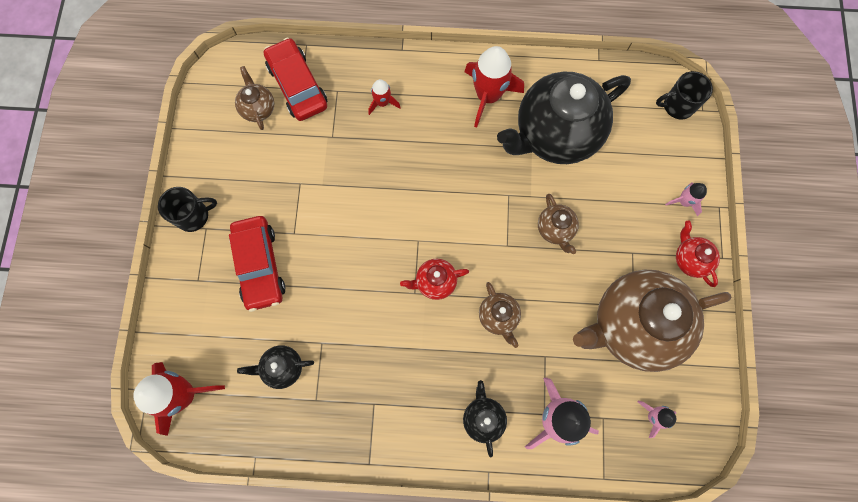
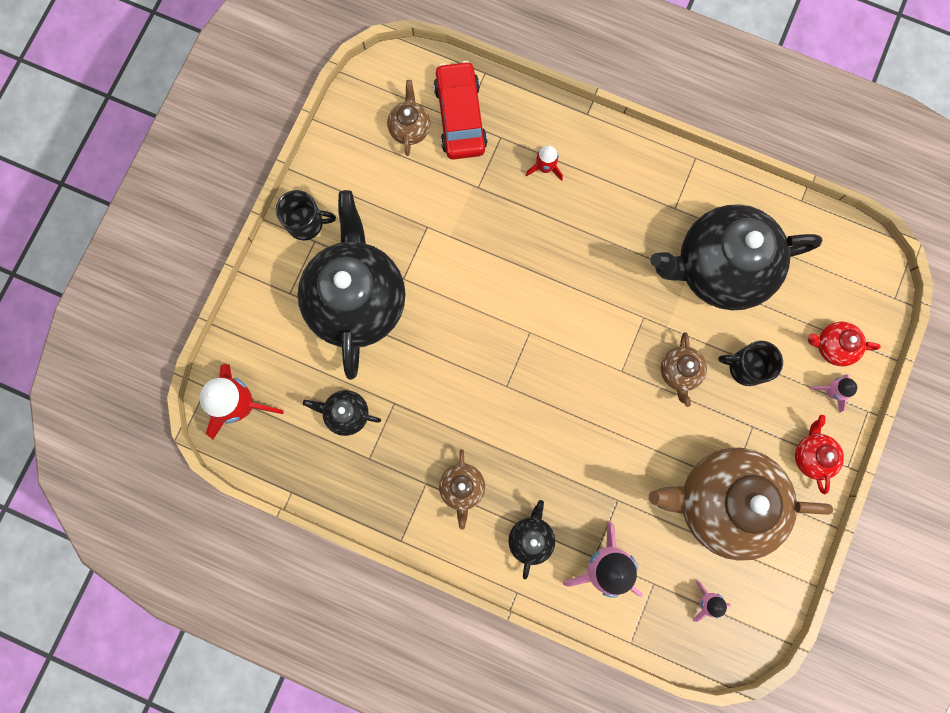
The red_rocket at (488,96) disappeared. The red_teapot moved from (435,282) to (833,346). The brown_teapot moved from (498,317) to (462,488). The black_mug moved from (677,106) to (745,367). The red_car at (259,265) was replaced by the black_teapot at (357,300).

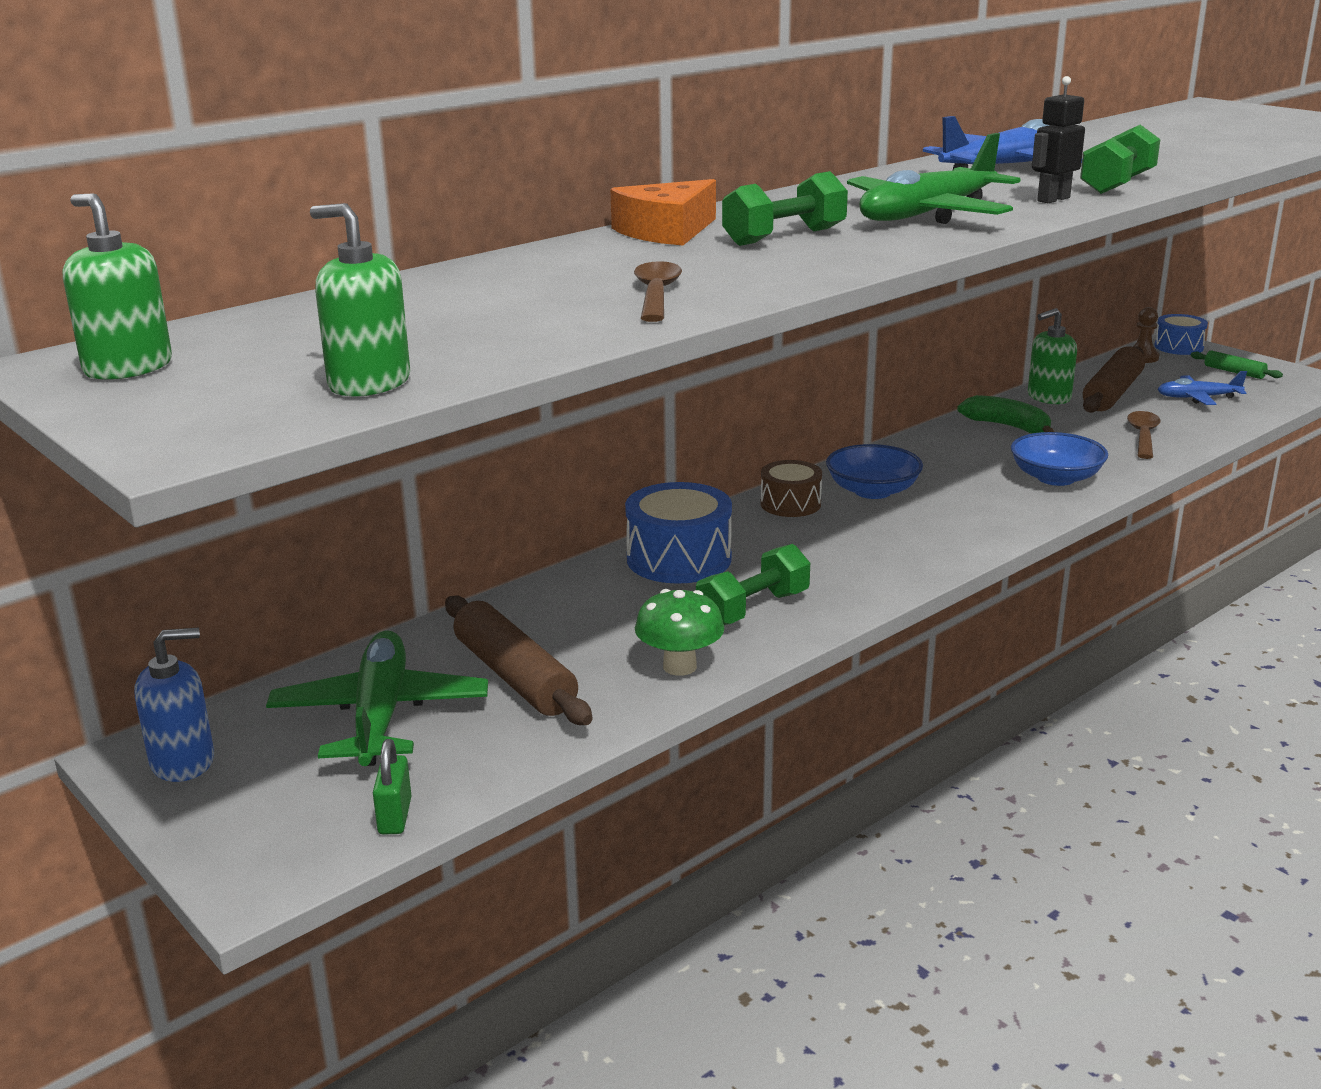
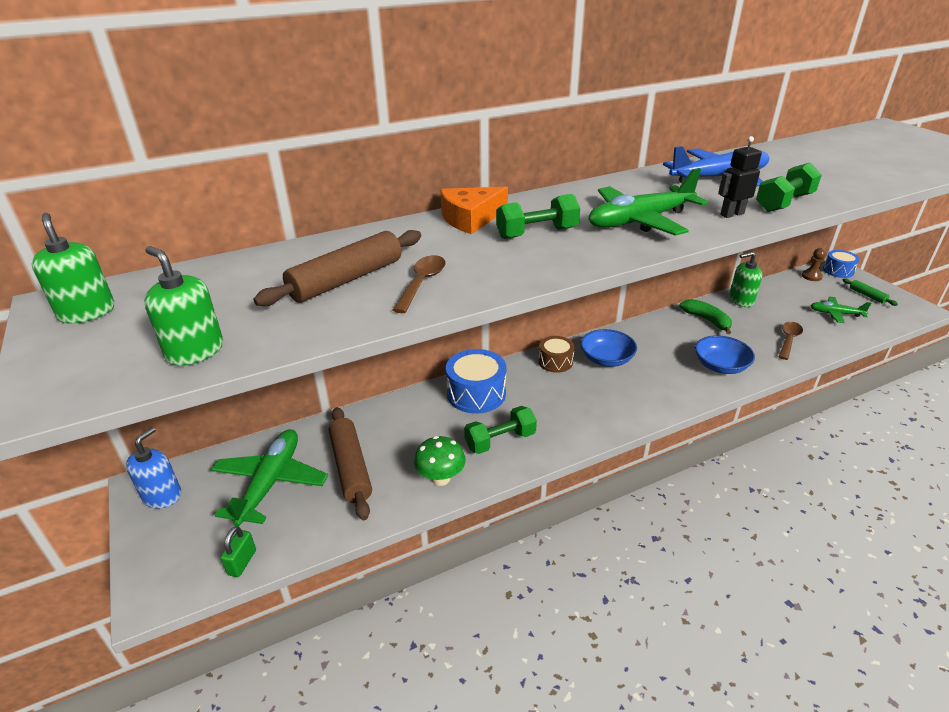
The brown_rolling_pin moved from (1112,393) to (346,279). The blue_plane at (1197,398) became the green_plane at (835,314). The blue_soap_dispenser at (183,762) turned 60 degrees counterclockwise.

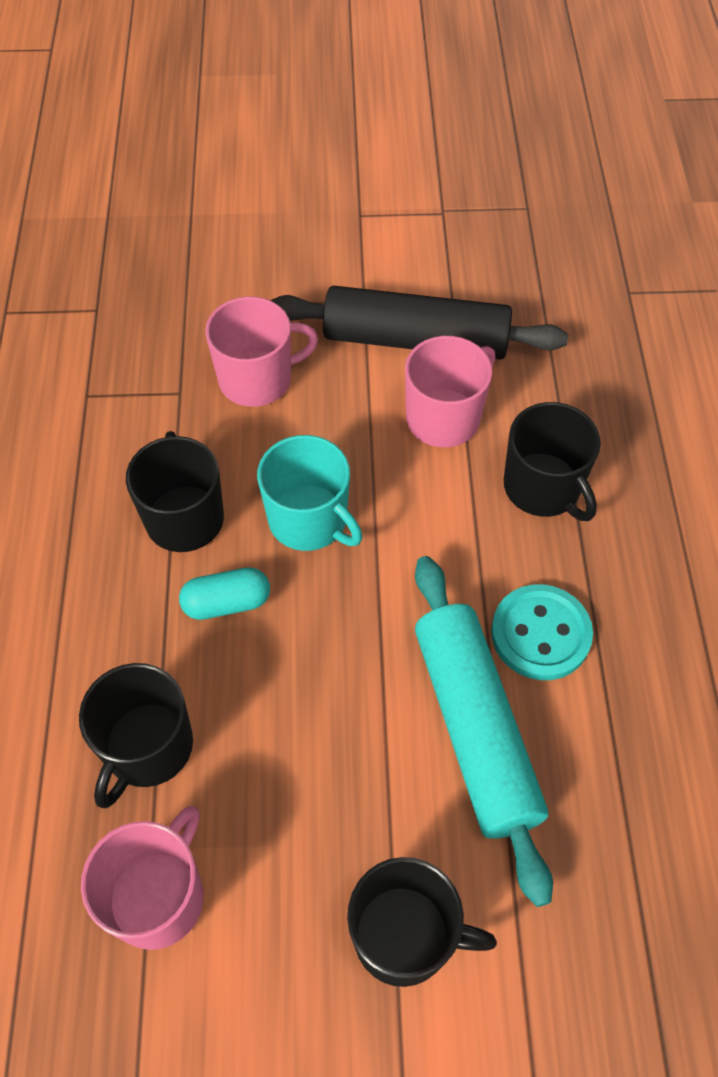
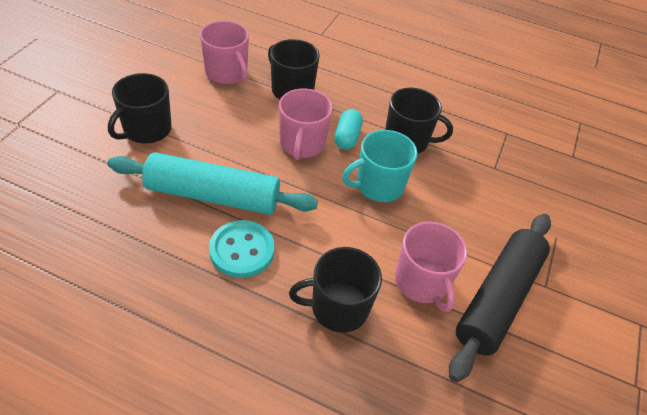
The pink_mug moved from (257,379) to (302,144).

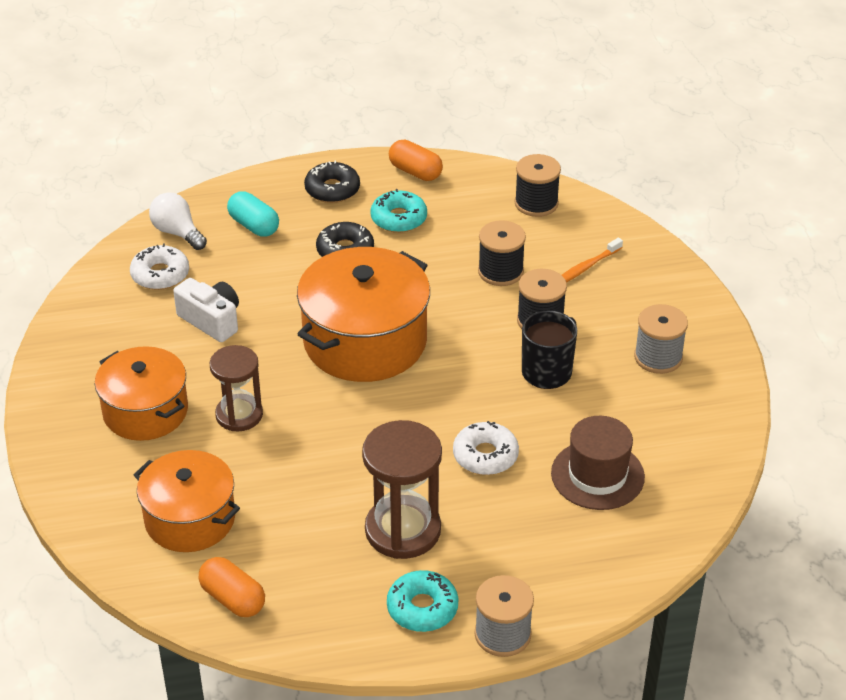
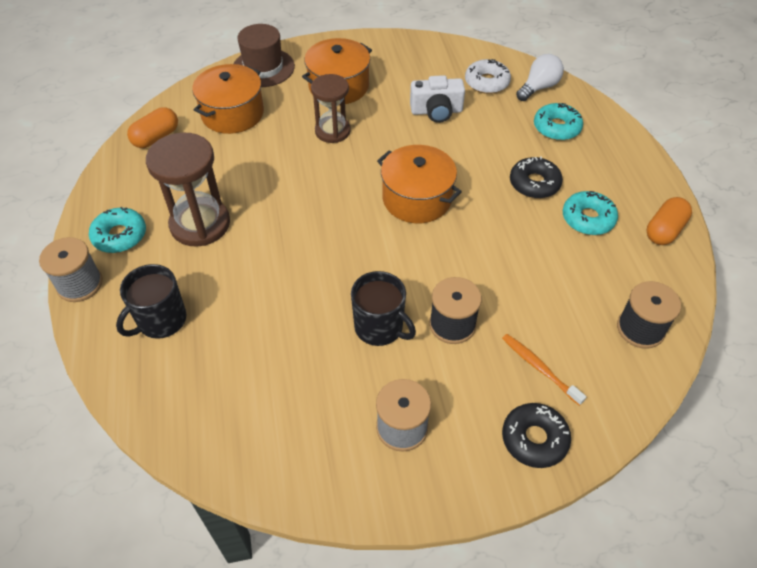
The white_donut at (485,455) disappeared. The black_spool at (500,271) disappeared. The black_mug at (161,320) appeared. The black_donut moved from (332,189) to (534,439). The brown_hat moved from (597,475) to (263,68). The turquoise_capsule at (254,226) was replaced by the turquoise_donut at (556,128). The white_camera at (211,320) turned 45 degrees clockwise. The orange_pot at (365,341) changed to 0.66 times the size.

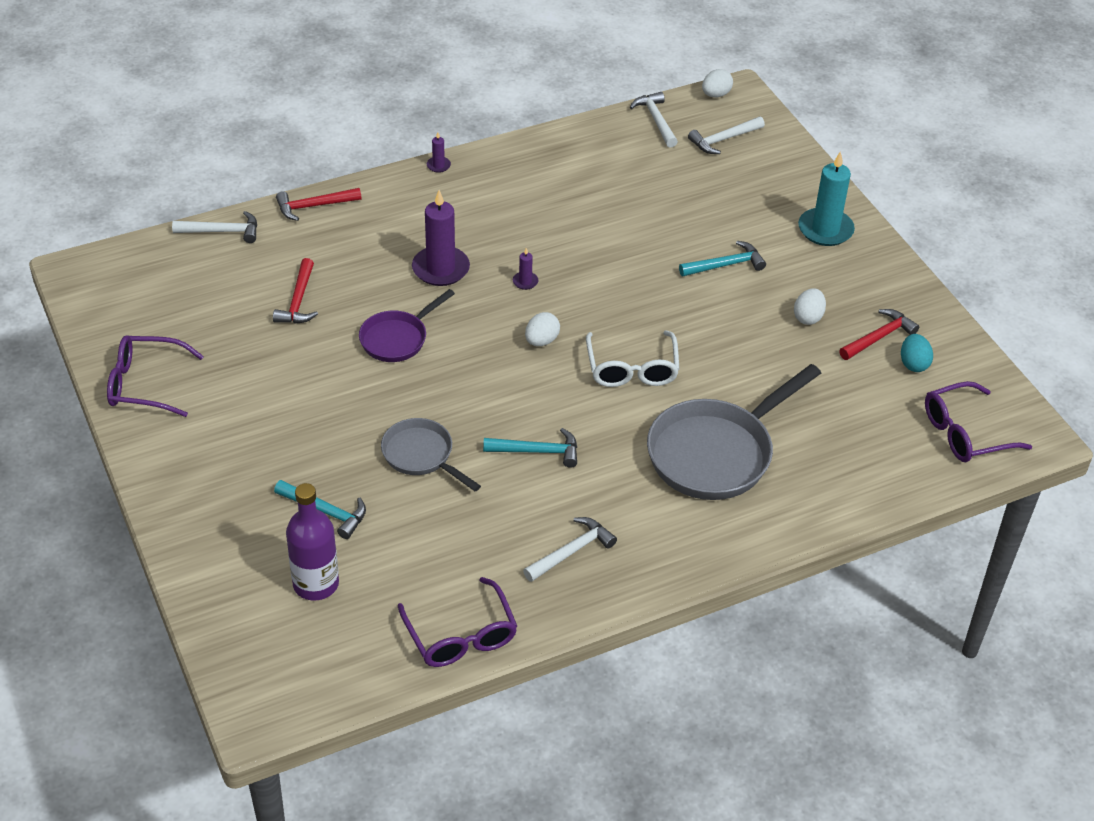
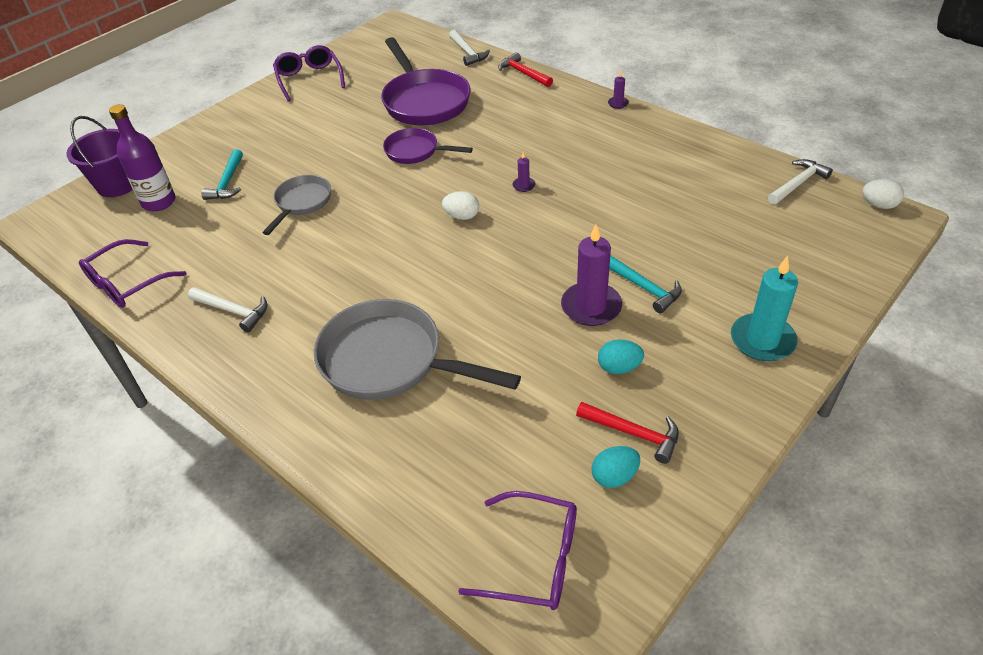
The turquoise_hammer at (537,451) disappeared. The white_glasses at (632,369) disappeared. The white_hammer at (724,139) disappeared. The purple_bucket at (118,184) appeared. The purple_candle moved from (440,269) to (591,307). The red_hammer at (298,300) was replaced by the purple_pan at (424,101). The white_egg at (808,317) became the turquoise_egg at (619,367). The purple_glasses at (965,433) turned 150 degrees clockwise.

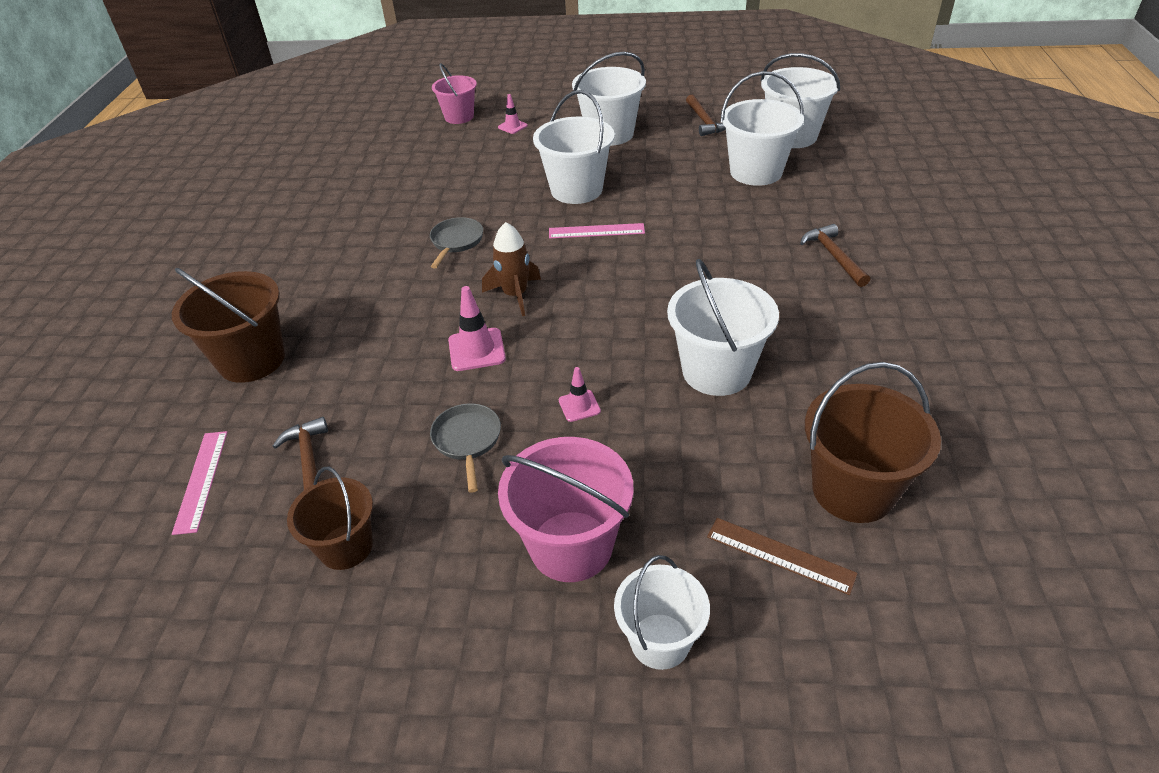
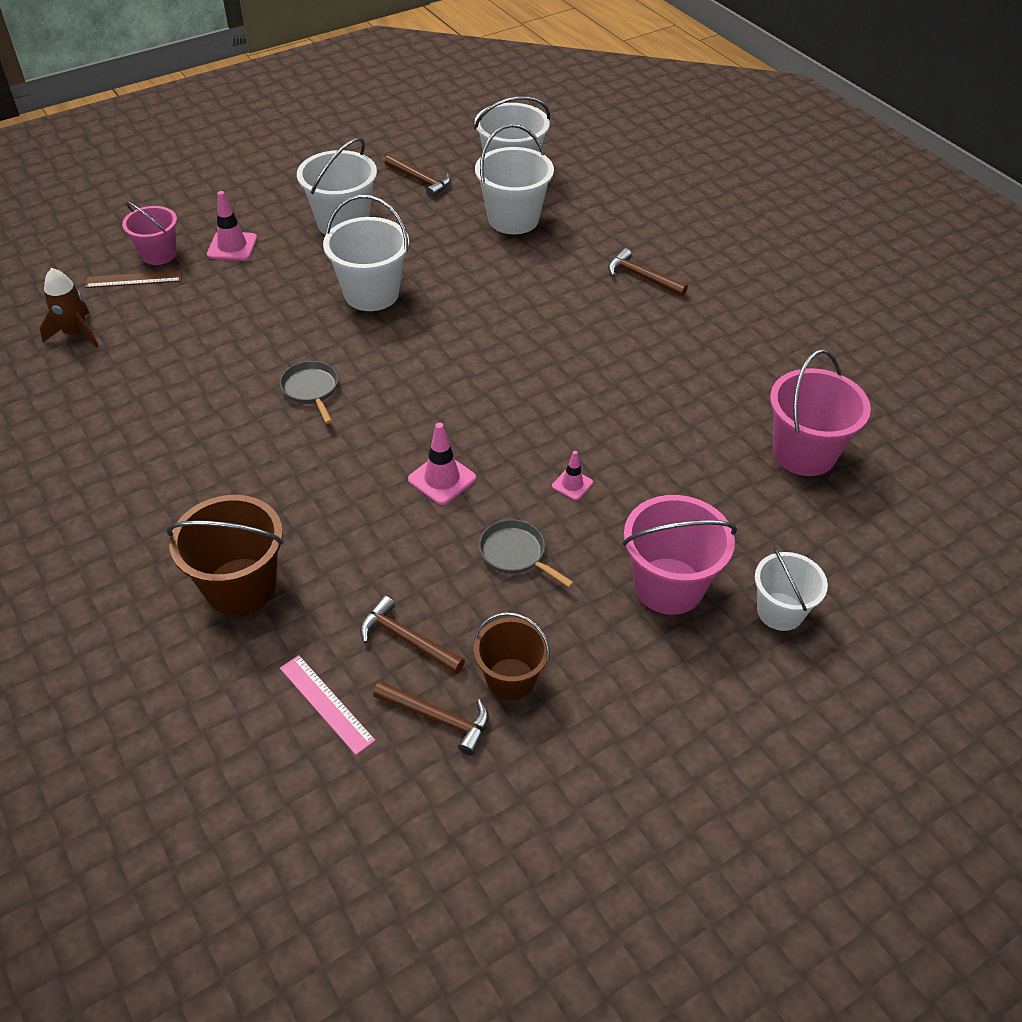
The pink_ruler at (596,231) disappeared. The white_bucket at (716,371) disappeared. The brown_hammer at (438,718) appeared. The brown_rocket moved from (515,295) to (76,334). The brown_ruler moved from (780,555) to (134,279). The brown_bucket at (853,490) became the pink_bucket at (804,453). The pink_traffic_cone at (512,126) changed to 1.63 times the size.

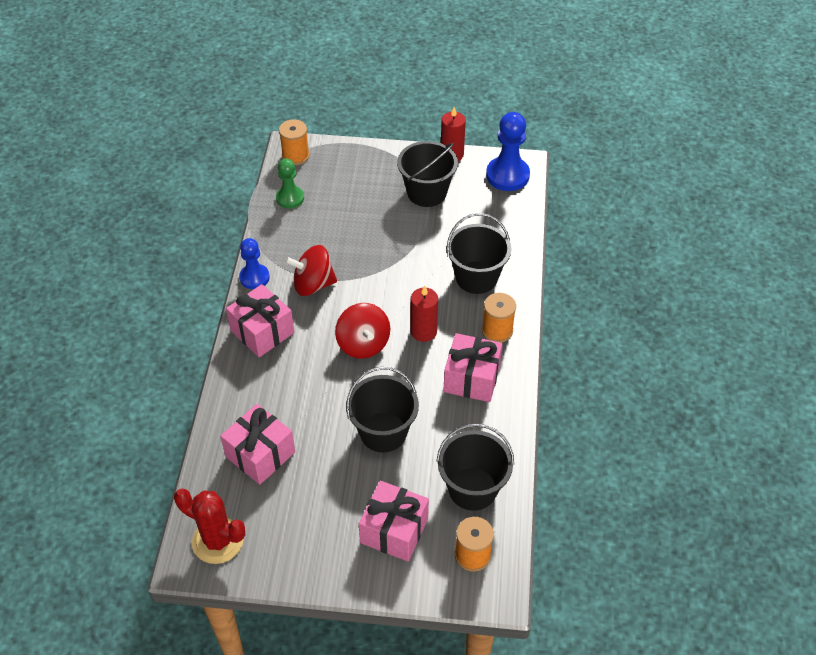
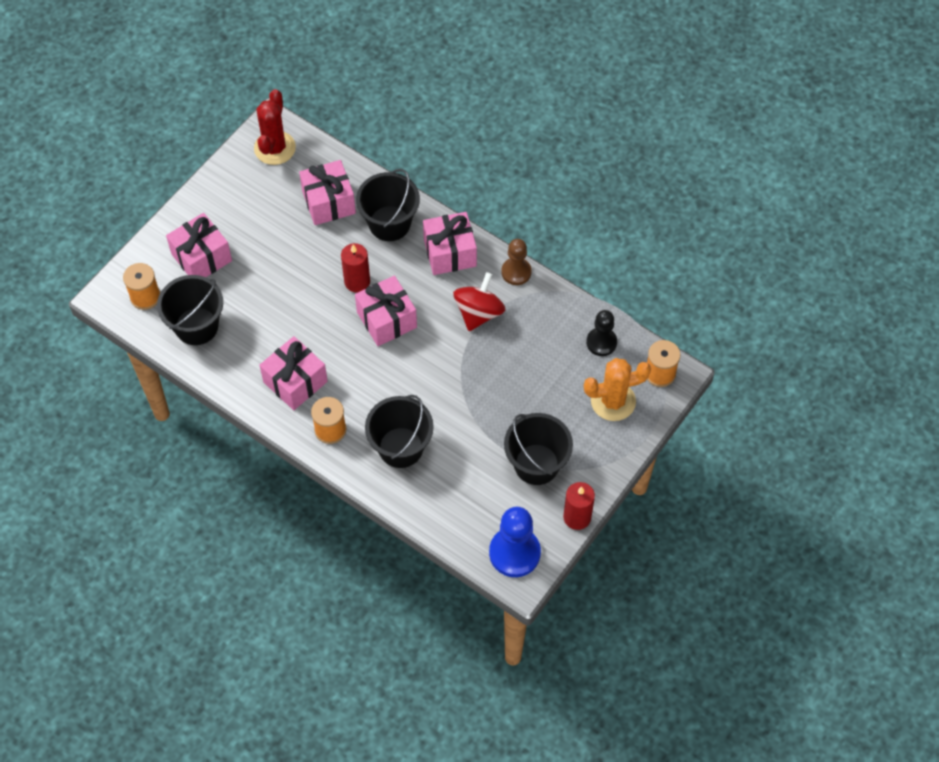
The orange_cactus at (613,401) appeared. The black_bucket moved from (383,432) to (389,223). The red_candle moved from (423,331) to (357,281). The red_spinning_top at (363,344) was replaced by the pink_gift at (386,320). The blue_pawn at (254,277) became the brown_pawn at (516,272). The green_pawn at (290,198) became the black_pawn at (601,342). The red_cactus at (218,541) turned 45 degrees counterclockwise.

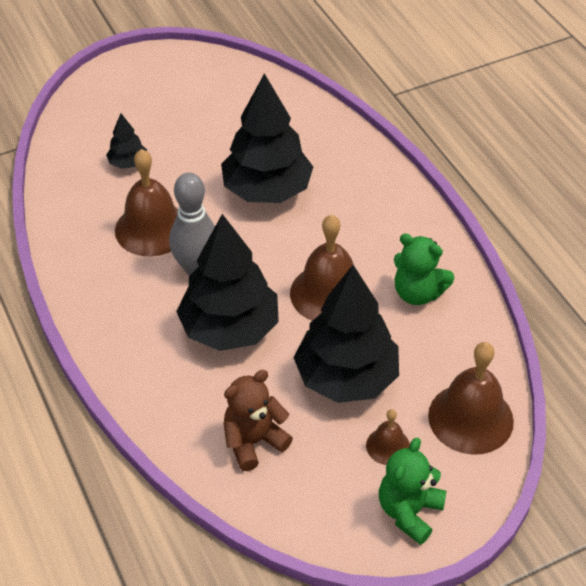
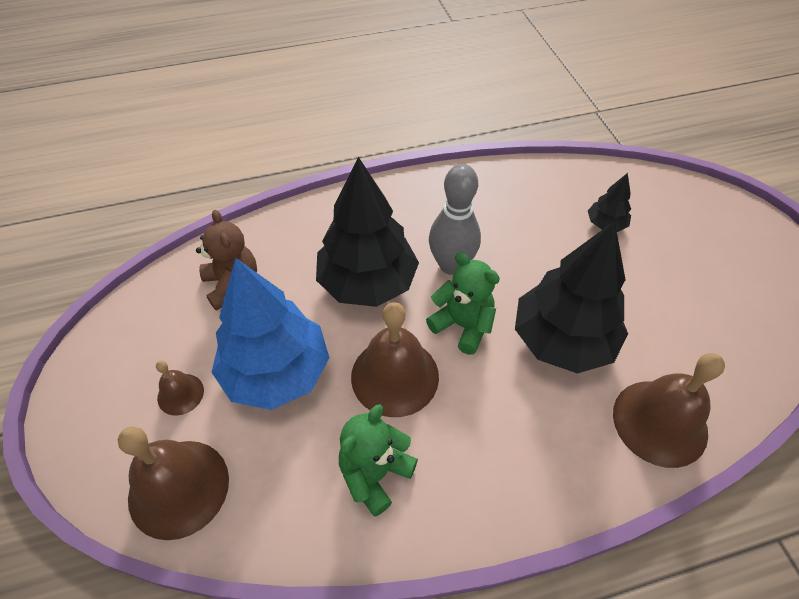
The brown_bell moved from (152,228) to (660,422). The green_teddy_bear moved from (409,512) to (463,325). The black_tree at (346,378) became the blue_tree at (276,372).

